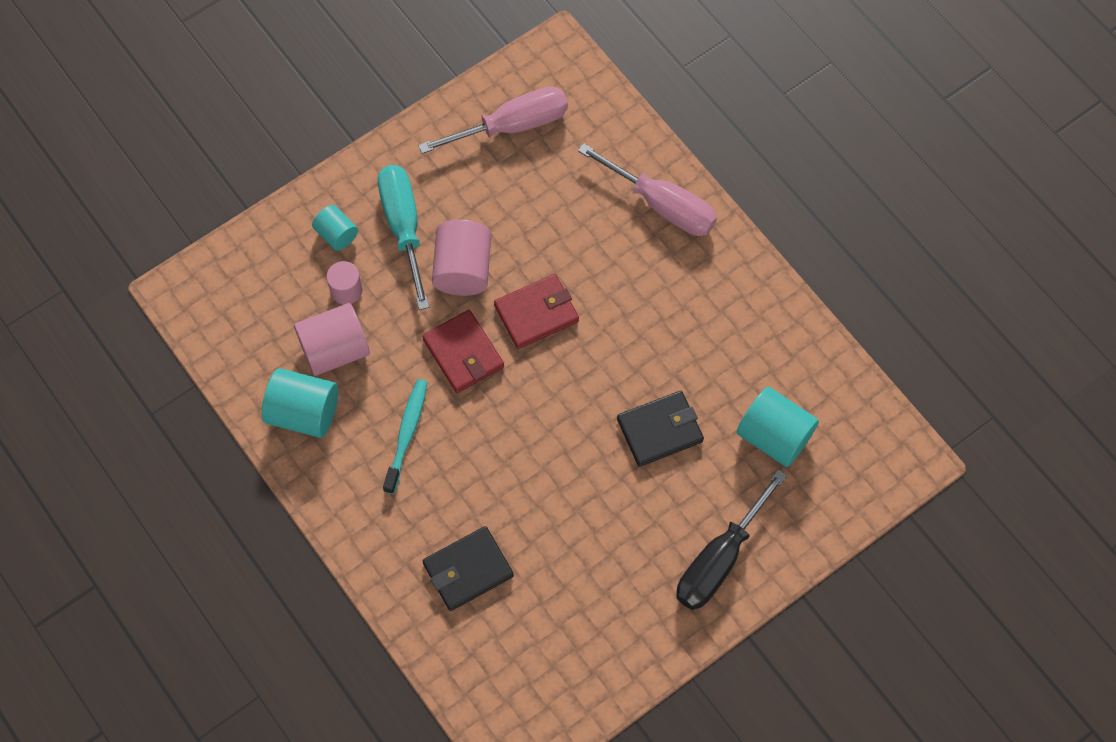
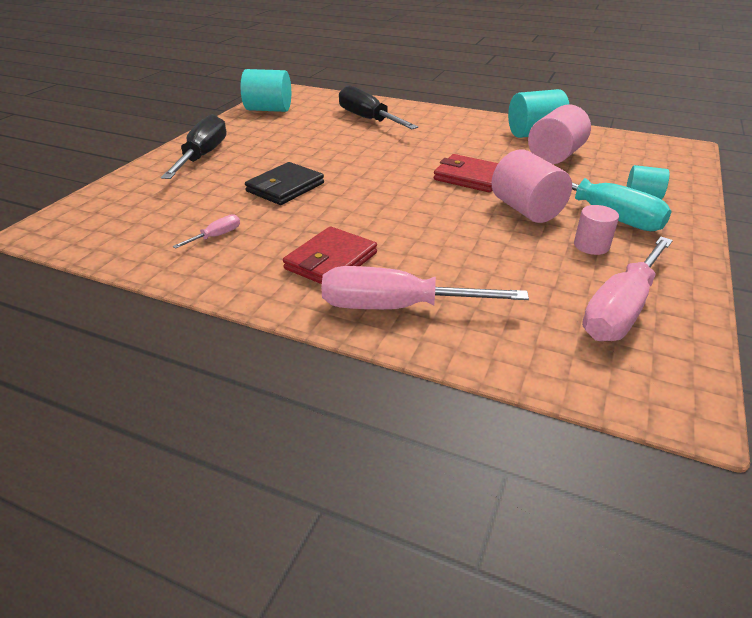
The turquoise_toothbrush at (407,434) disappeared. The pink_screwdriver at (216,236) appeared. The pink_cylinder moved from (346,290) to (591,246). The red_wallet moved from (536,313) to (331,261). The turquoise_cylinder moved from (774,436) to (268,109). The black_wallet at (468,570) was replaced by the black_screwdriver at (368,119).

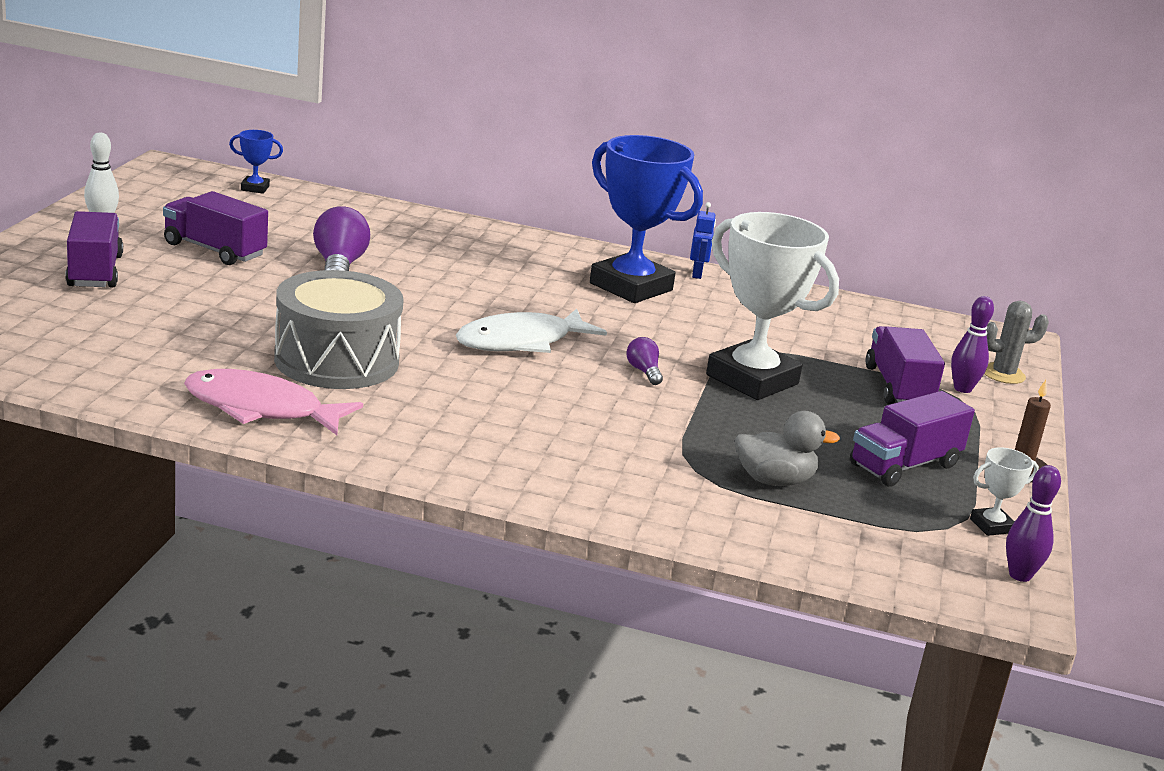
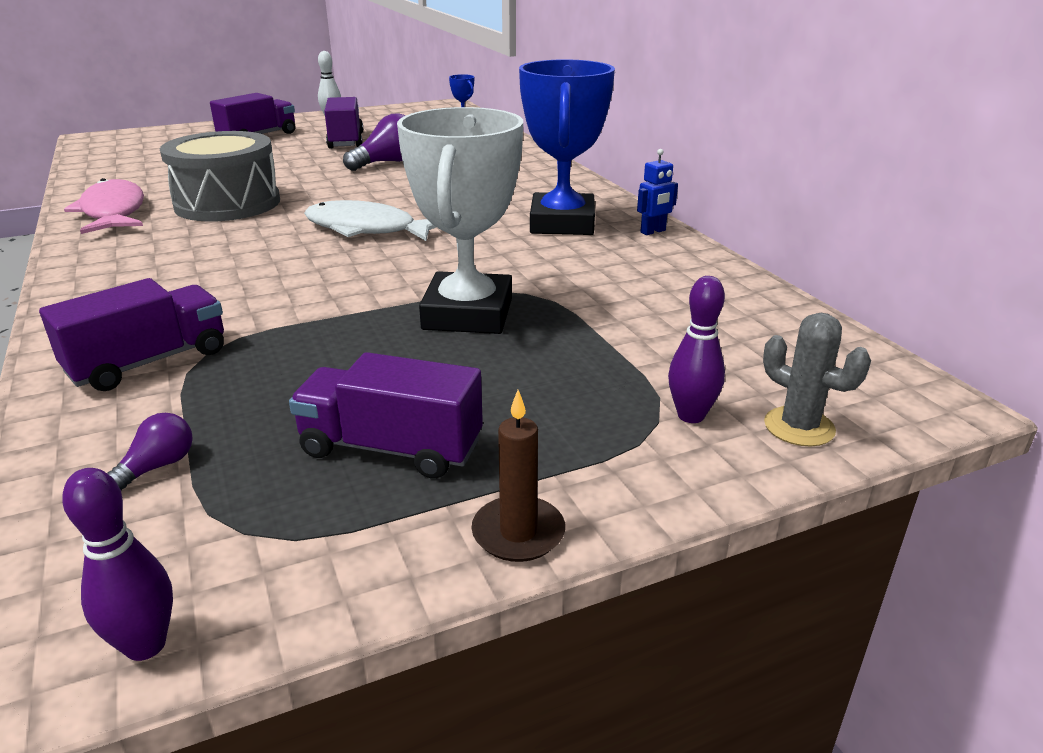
The grey_duck at (774,480) disappeared. The white_trophy at (991,526) disappeared. The purple_light_bulb moved from (644,371) to (157,467). The purple_truck moved from (898,387) to (149,362).

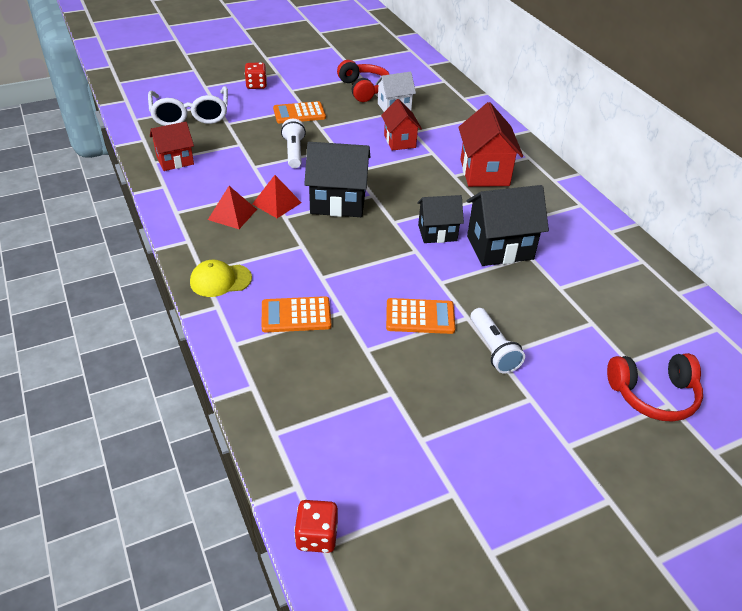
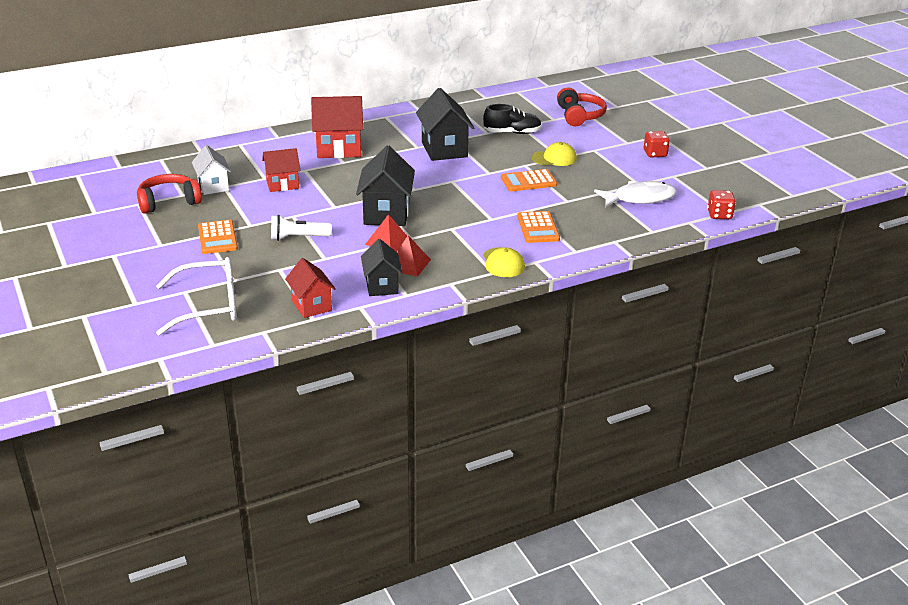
The black_shoe at (512,133) appeared. The white_fish at (639,198) appeared. The red_dice moved from (256,85) to (655,154). The black_house moved from (437,233) to (382,286). The white_flashlight at (493,349) was replaced by the yellow_cap at (554,158). The orange_calculator at (420,317) turned 105 degrees counterclockwise.

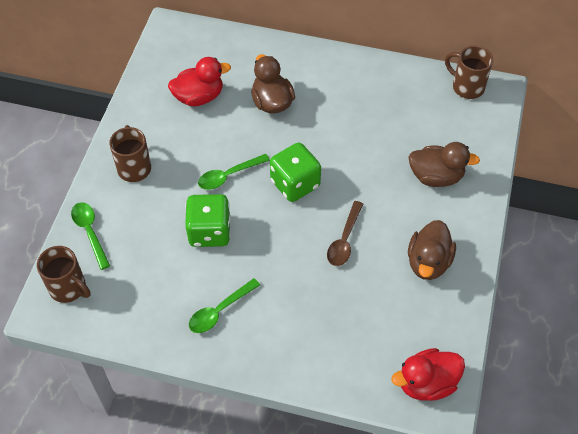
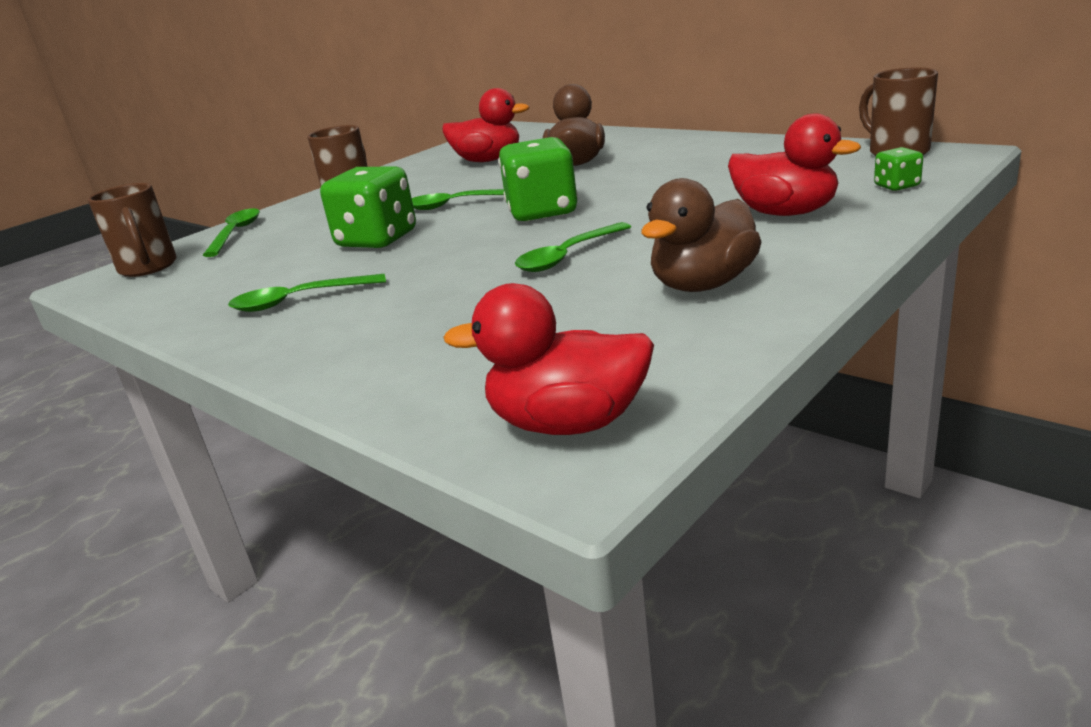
The green_dice at (896,186) appeared. The brown_spoon at (344,240) became the green_spoon at (568,256). The brown_duck at (436,176) became the red_duck at (785,213).

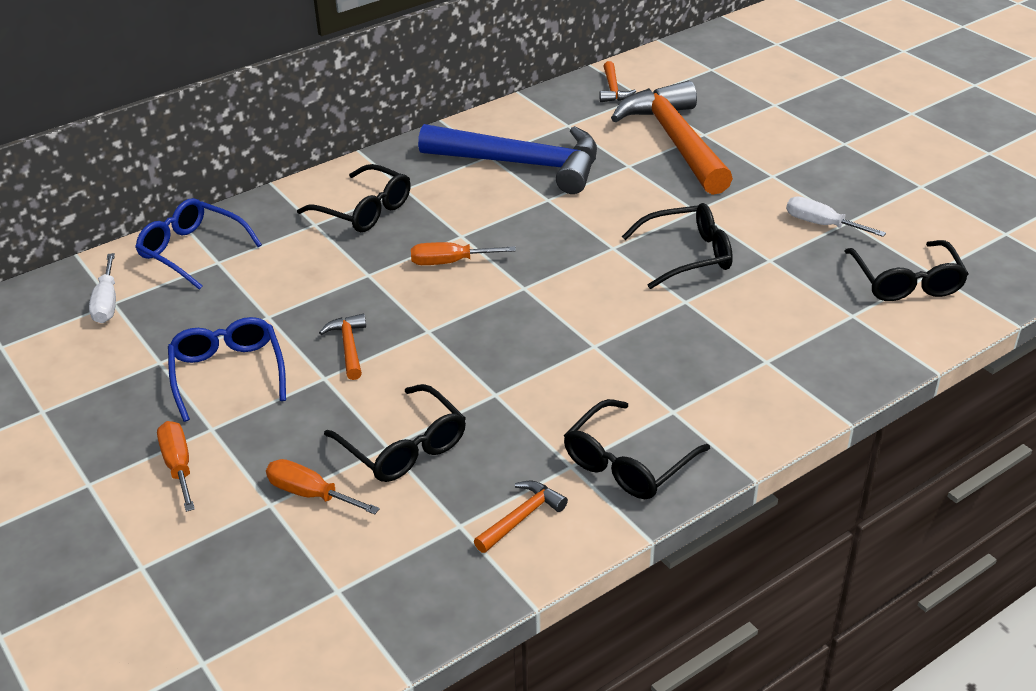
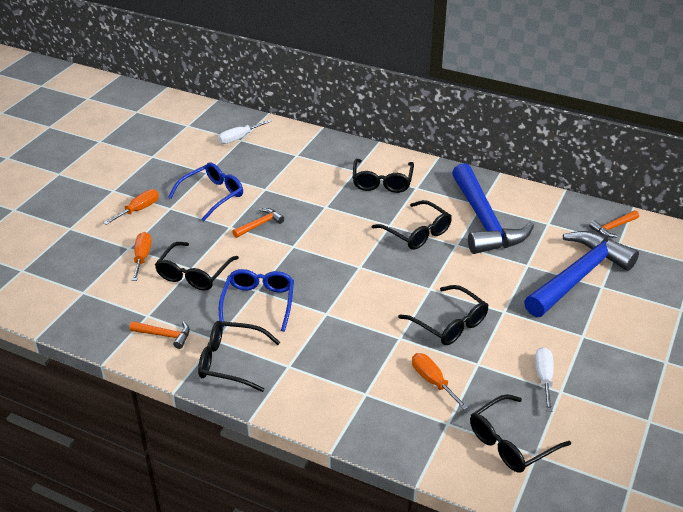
The black_glasses at (417,233) appeared. The blue_glasses moved from (192,251) to (258,303). The orange_screwdriver moved from (450,262) to (432,381). The orange_hammer at (675,141) became the blue_hammer at (578,276).

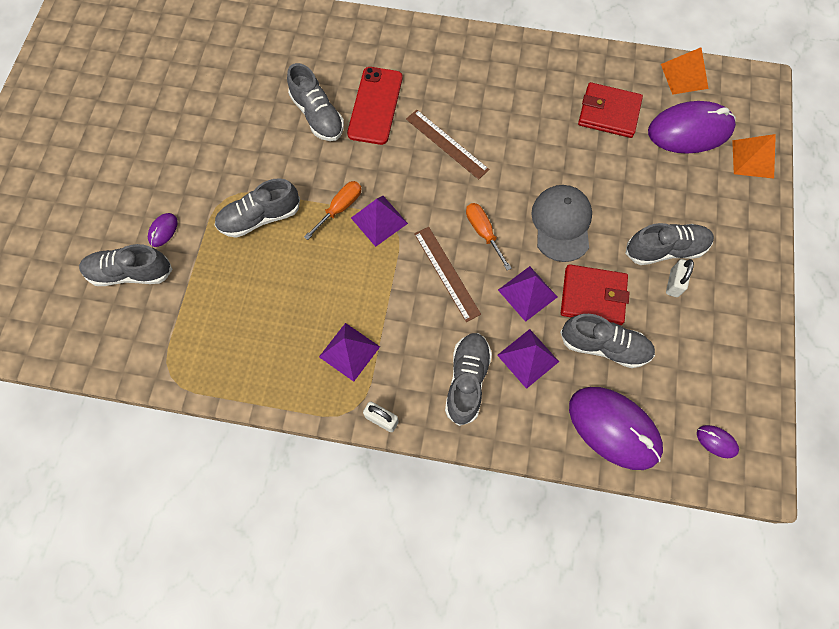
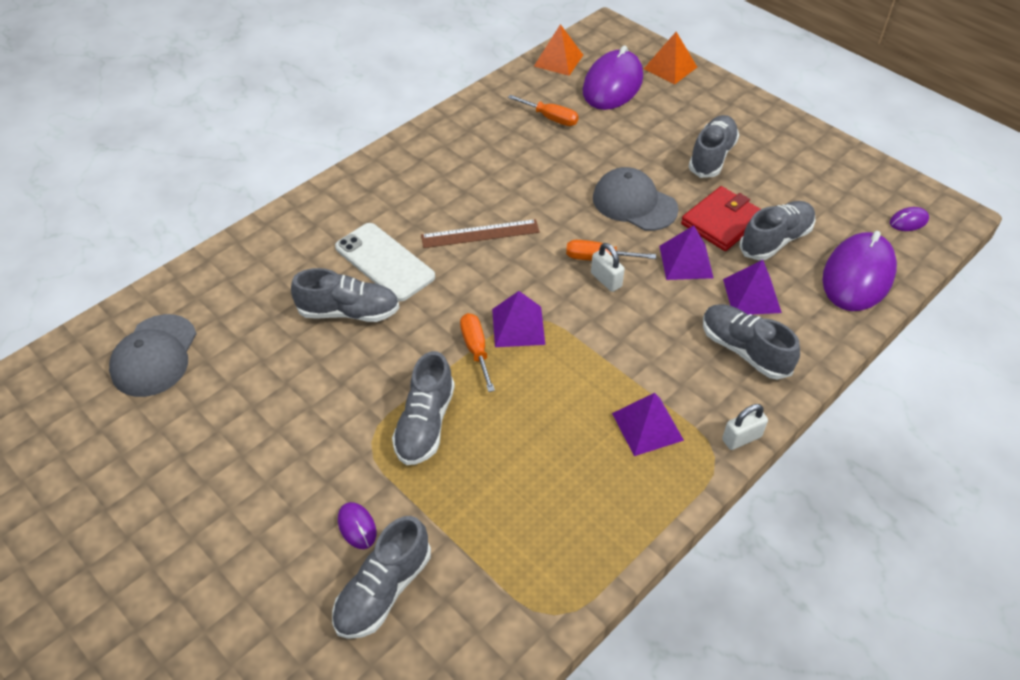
The brown_ruler at (447,273) disappeared. The grey_cap at (154,356) appeared. The white_padlock moved from (674,283) to (606,280). The red_wallet at (608,113) was replaced by the orange_screwdriver at (550,118). The red_phone at (375,106) became the white_phone at (385,262). The purple_mouse at (614,428) turned 45 degrees counterclockwise.

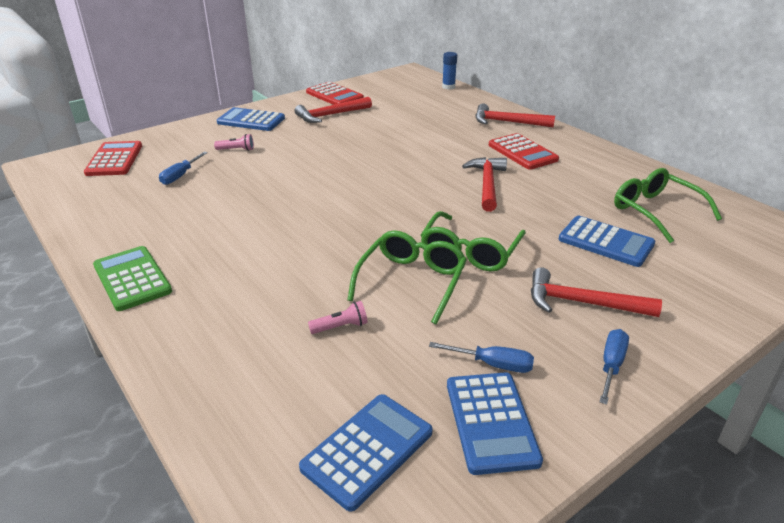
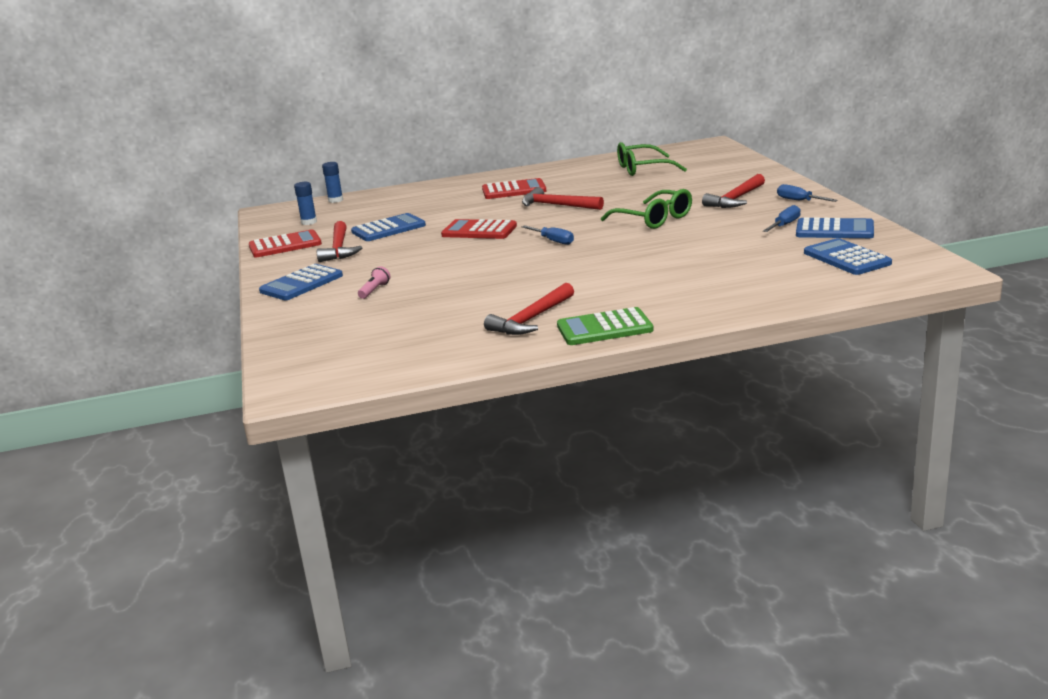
The pink_flashlight at (340,327) disappeared. The green_glasses at (411,281) disappeared. The blue_glue_stick at (309,222) appeared. The red_calculator moved from (114,159) to (479,231). The blue_screwdriver moved from (180,176) to (553,241). The red_hammer moved from (507,122) to (531,319). The blue_calculator moved from (605,242) to (388,229).

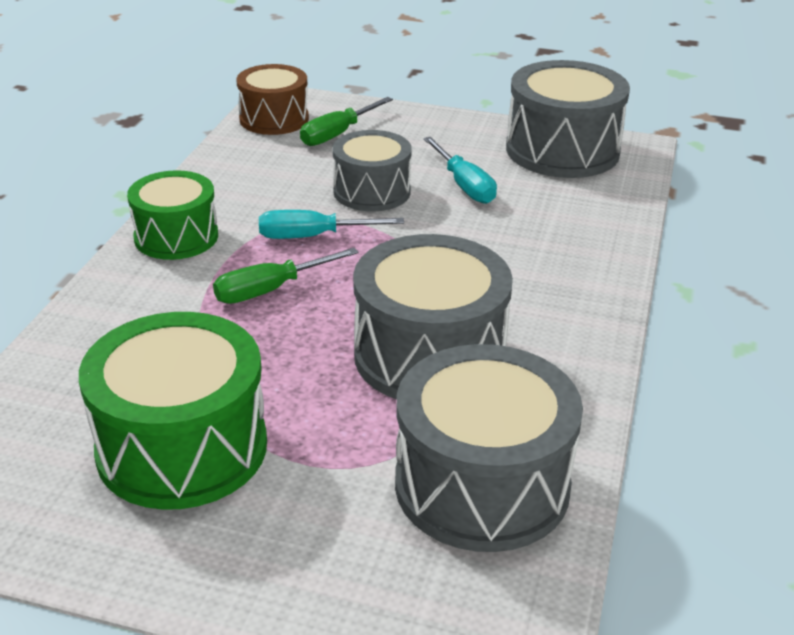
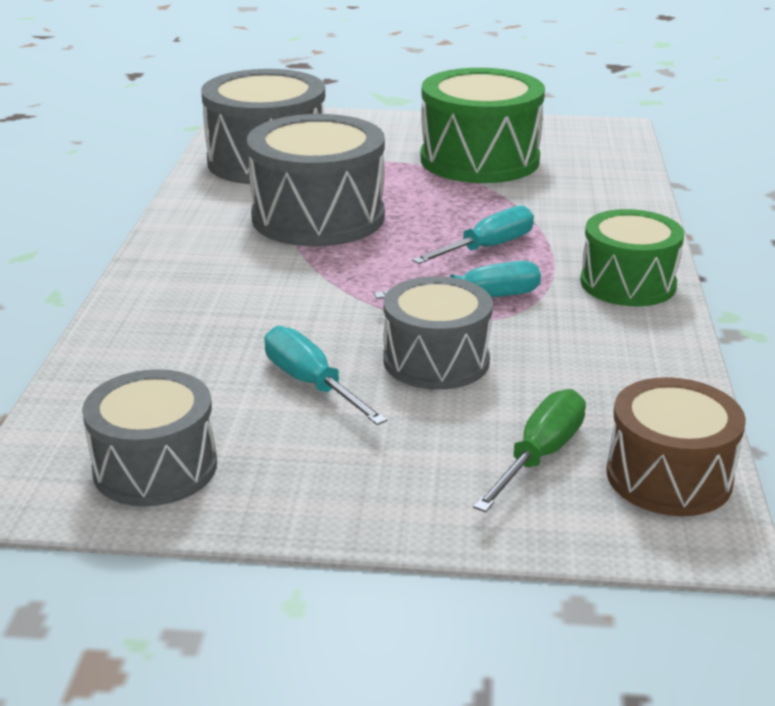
The green_screwdriver at (270,290) became the turquoise_screwdriver at (487,248). The grey_drum at (562,150) changed to 0.64 times the size.

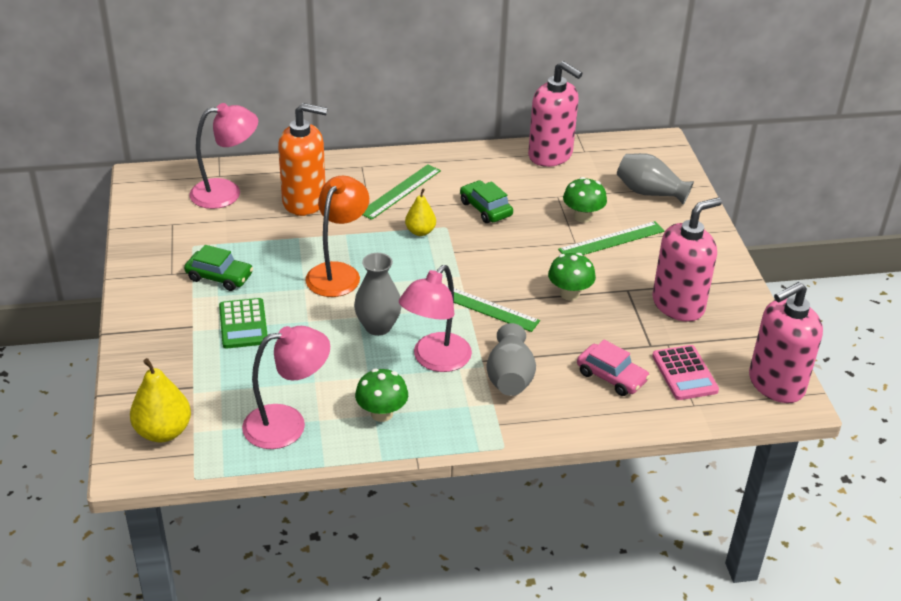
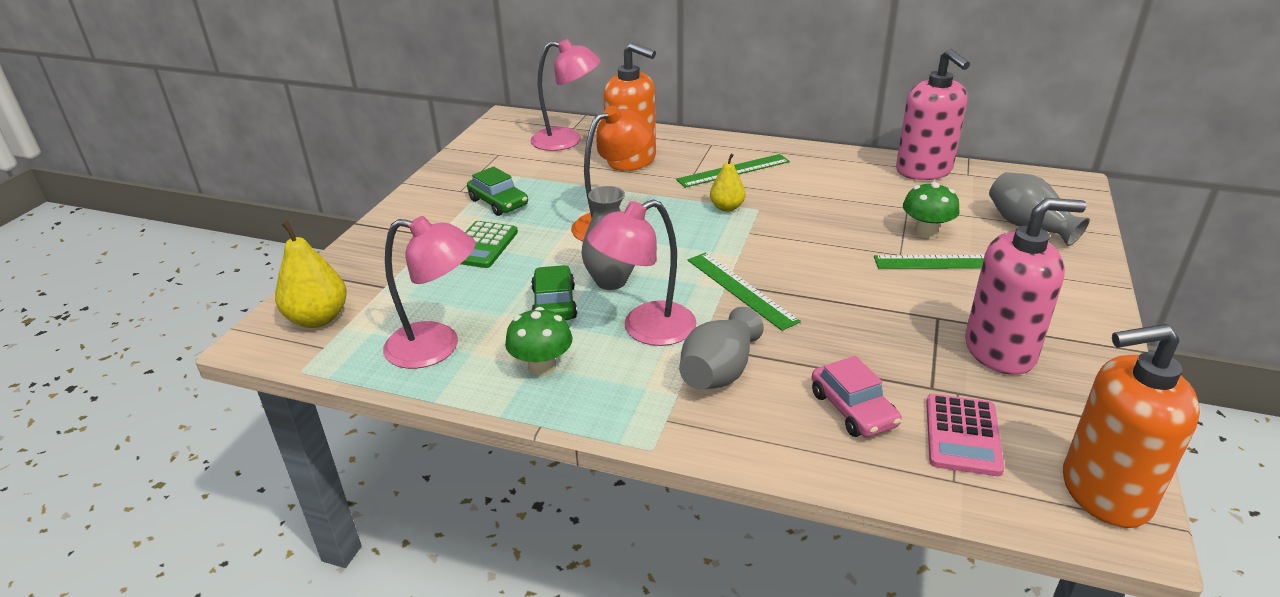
The green_mushroom at (569,294) disappeared. The green_car moved from (485,209) to (554,303). The pink_soap_dispenser at (775,384) became the orange_soap_dispenser at (1104,492).

